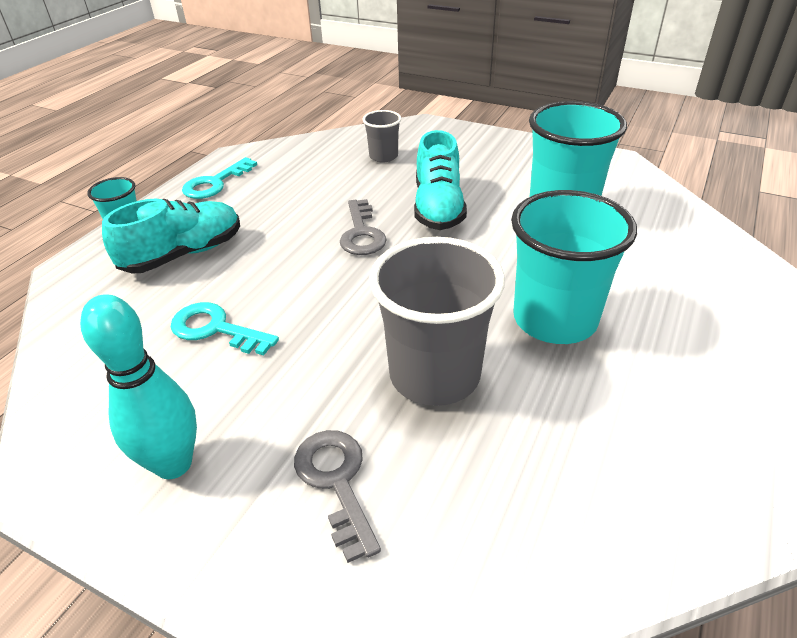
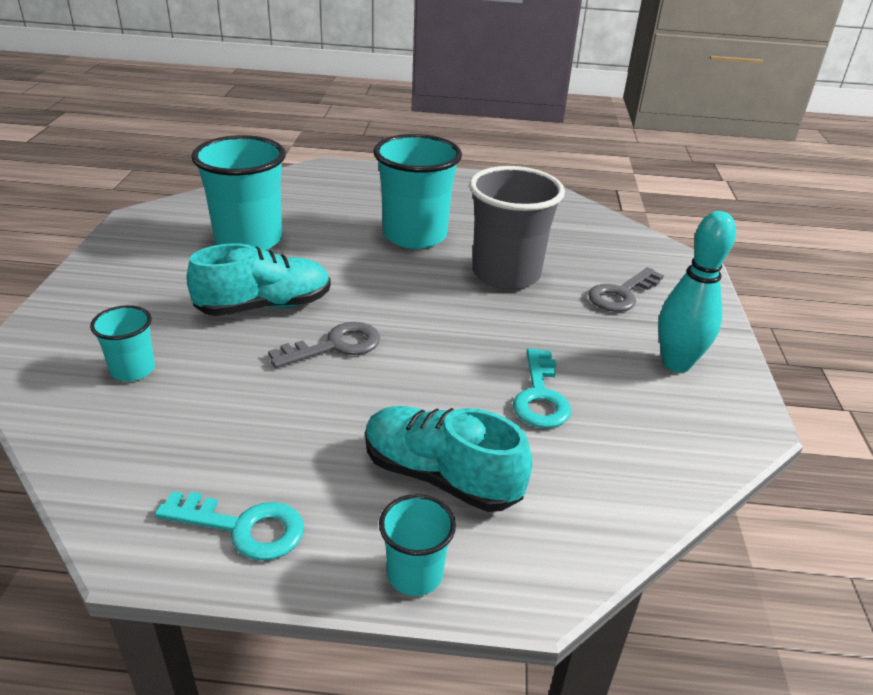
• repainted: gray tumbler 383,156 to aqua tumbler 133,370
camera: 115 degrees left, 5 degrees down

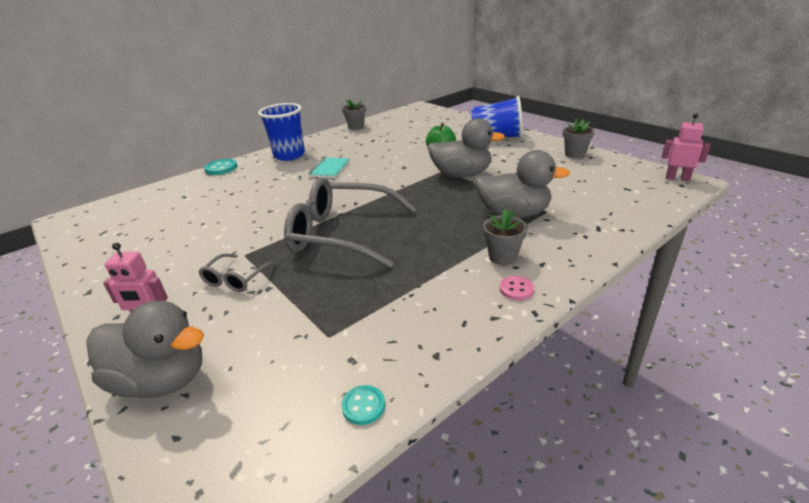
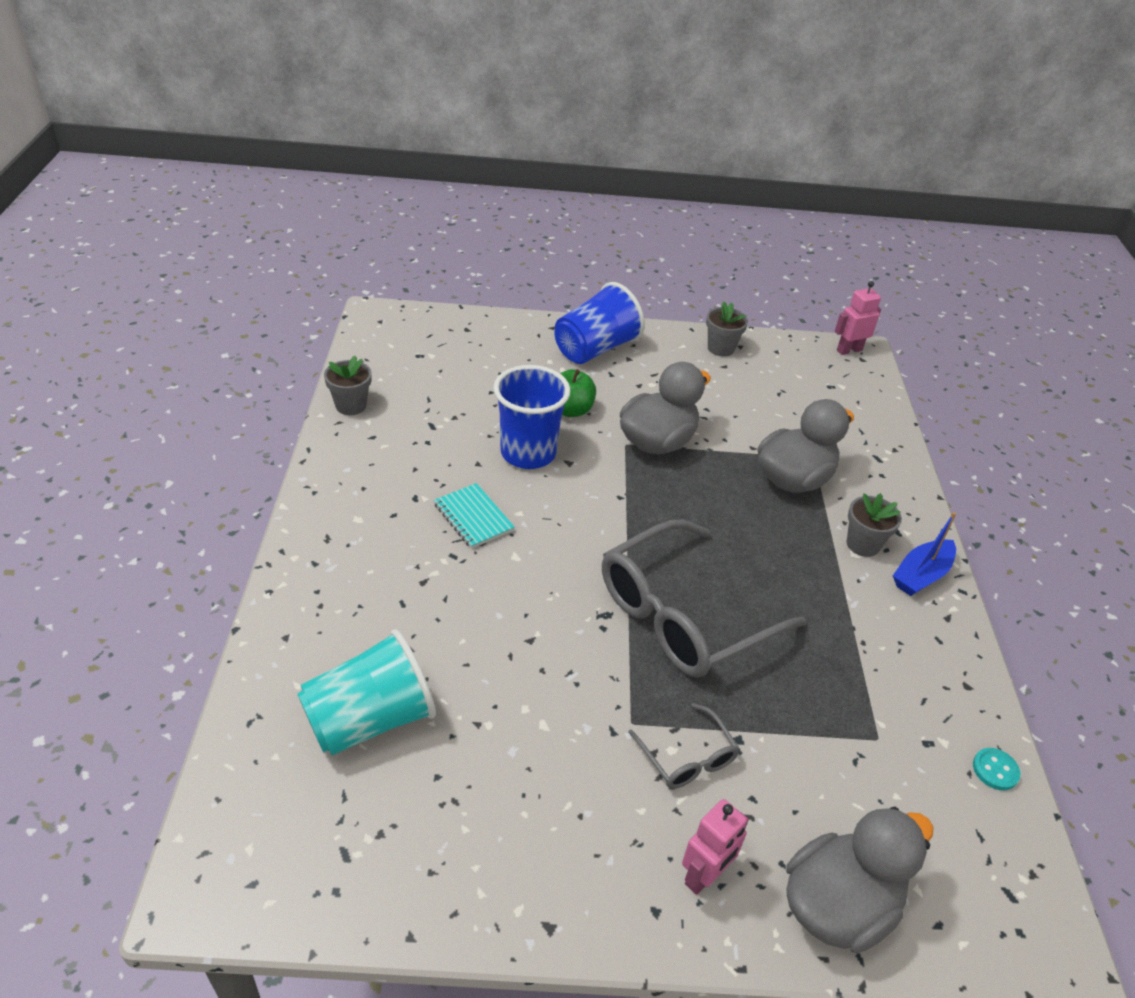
• gone: aqua shirt button 221,168
• shifted: blue tumbler 289,155 to 528,453
• swapped: pink shirt button 516,289 to blue boat 921,575
• new: aqua tumbler 370,720
camera: 55 degrees left, 10 degrees up

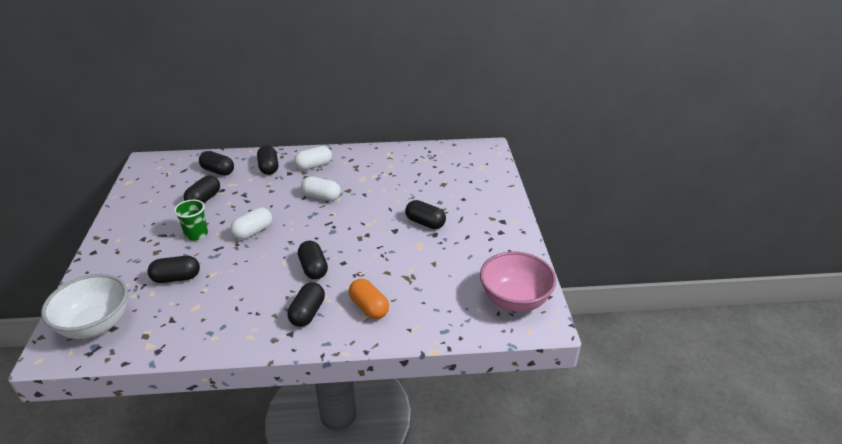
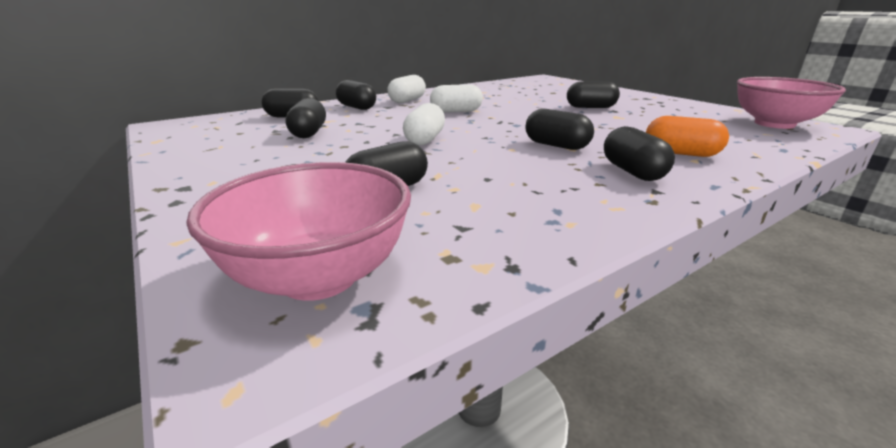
• repainted: pure white deep dish 96,325 to pink deep dish 319,277
• gone: emerald tumbler 196,234
camera: 30 degrees left, 10 degrees down

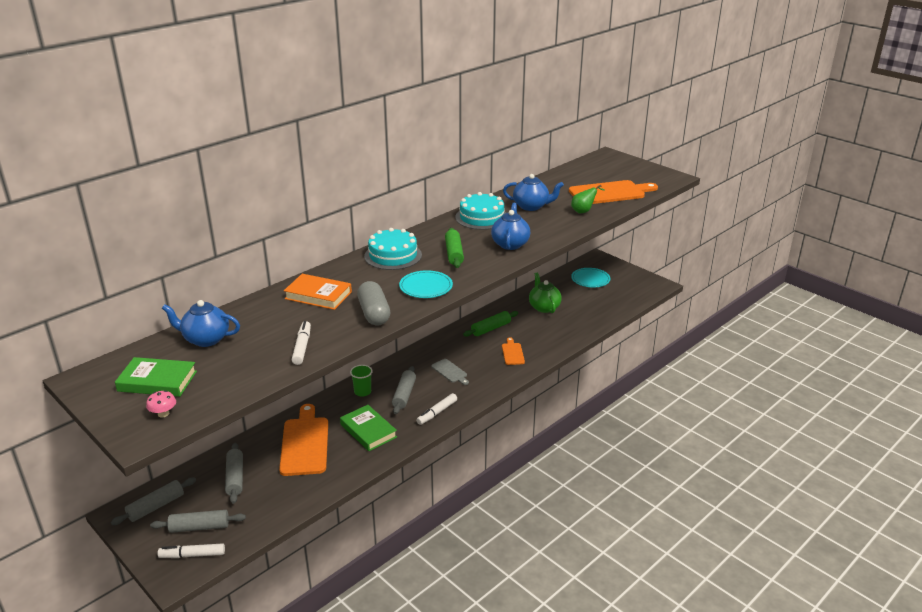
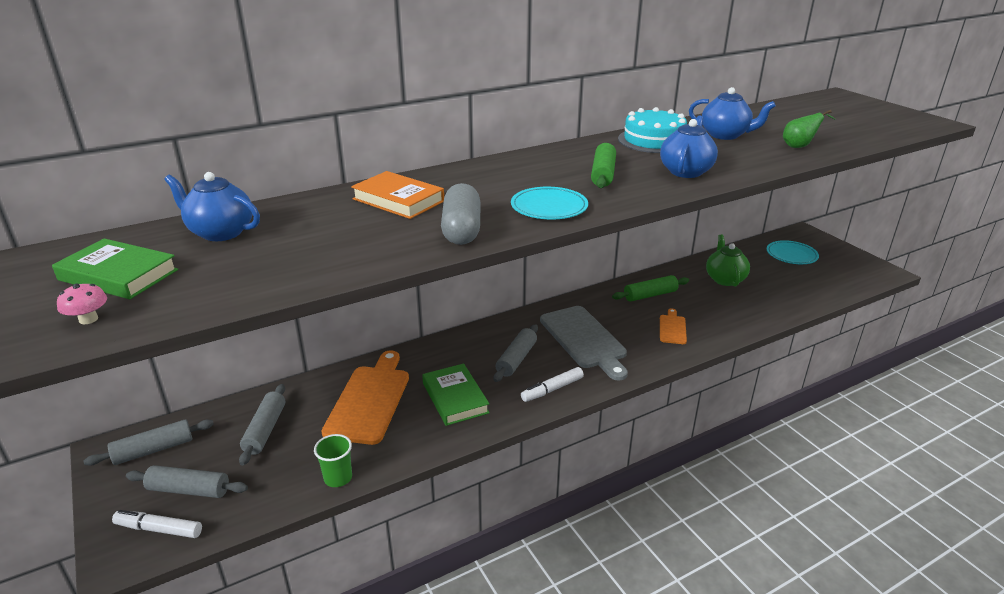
• gone: pure white marker pen 302,347
• shifted: emerald tumbler 362,392 to 338,478
• gone: aqua gateau 393,255
• scaled: gray chopping board 450,372 = 584,339 x2.00
• gone: orange-coloured chopping board 610,193
camera: 15 degrees right, 0 degrees up

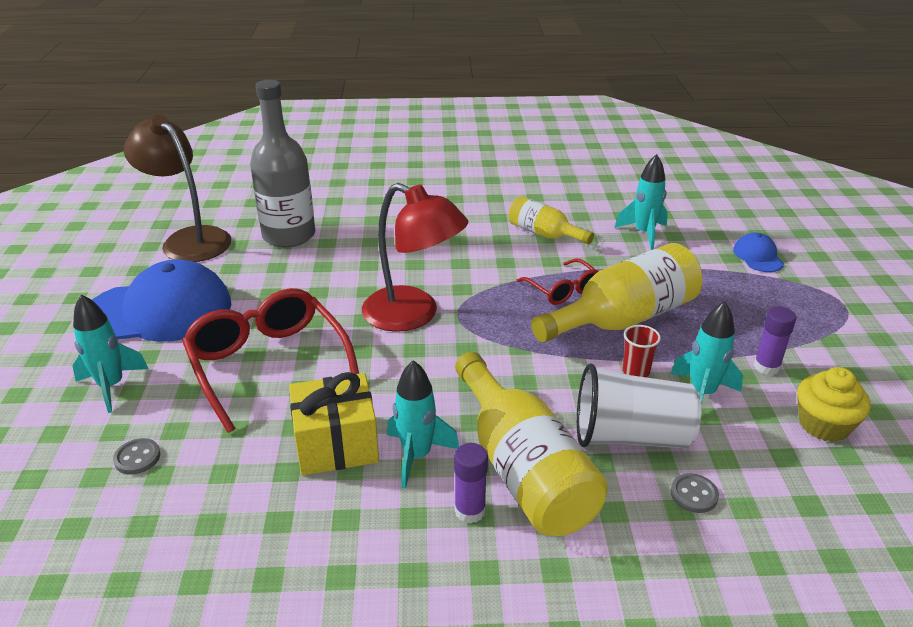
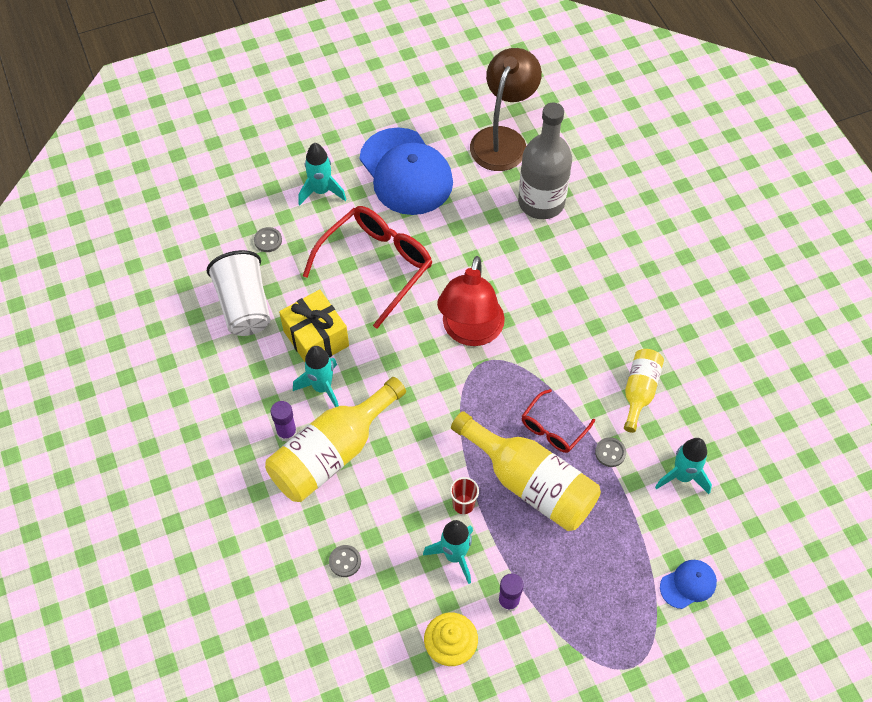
• shifted: pure white tumbler 630,436 to 244,306
• new: gray shirt button 610,453
camera: 70 degrees right, 25 degrees up

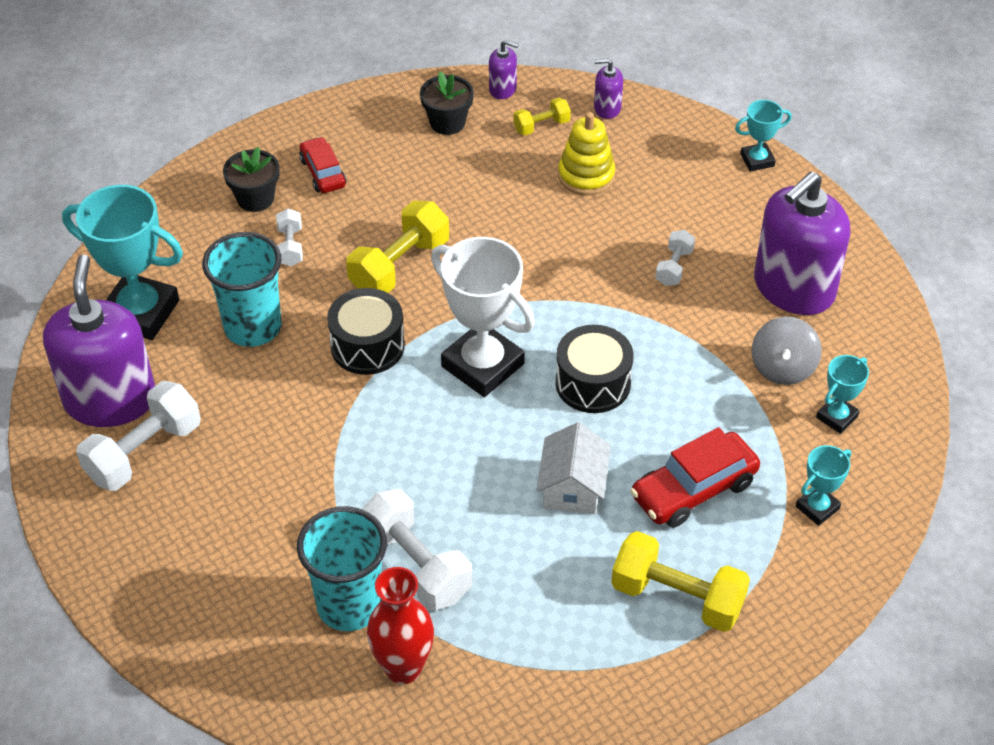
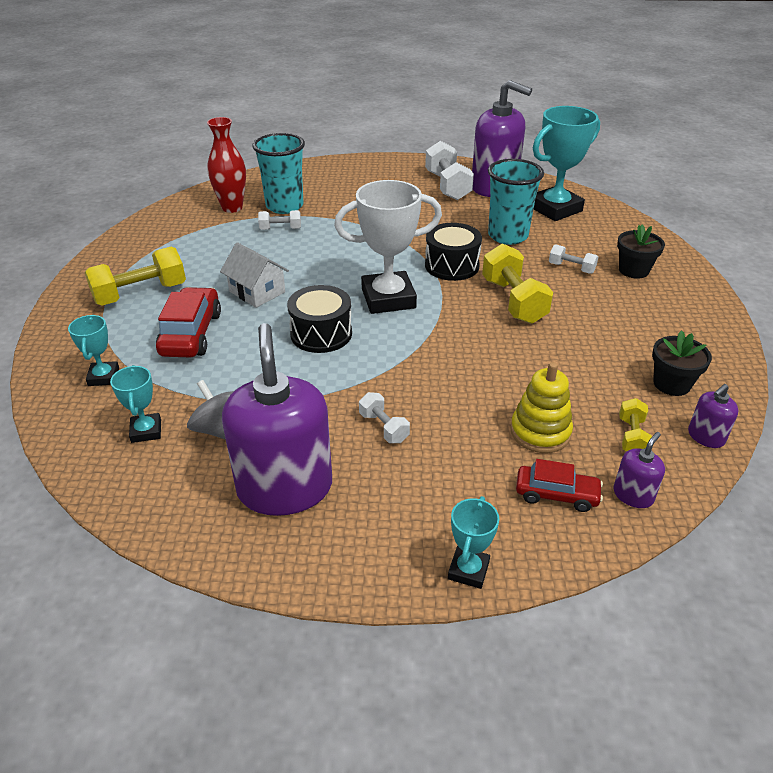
• shifted: scarlet car 323,173 to 556,494
• scaled: pure white free weight 416,565 = 280,229 x0.53
camera: 125 degrees right, 10 degrees down

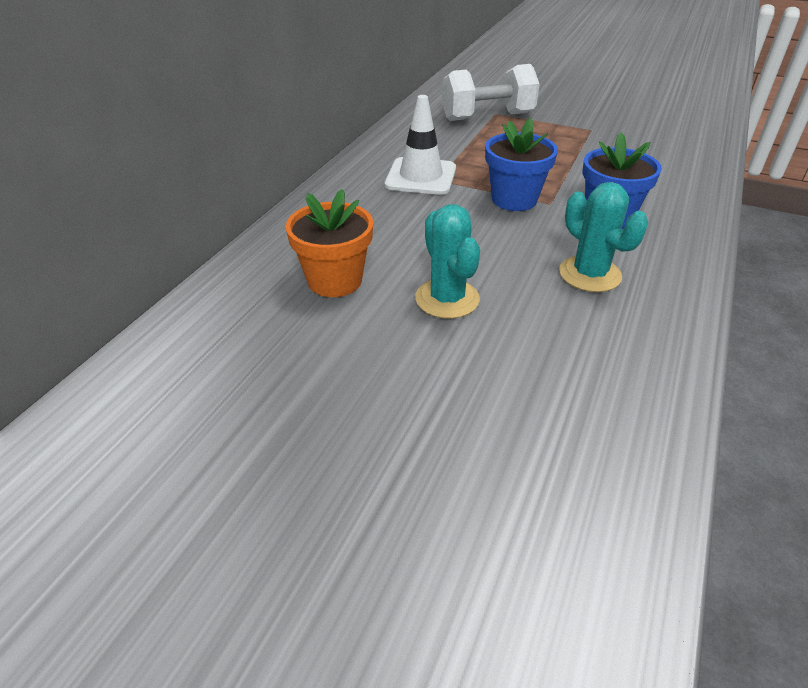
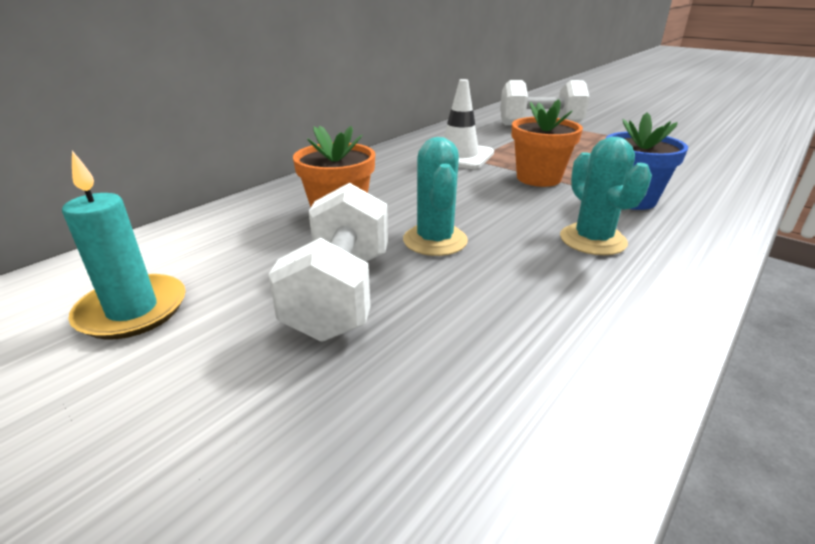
• repainted: blue plant pot 514,199 to orange-coloured plant pot 538,178
• new: aqua pillar candle 132,310
• new: pure white free weight 340,294
camera: 15 degrees right, 10 degrees down

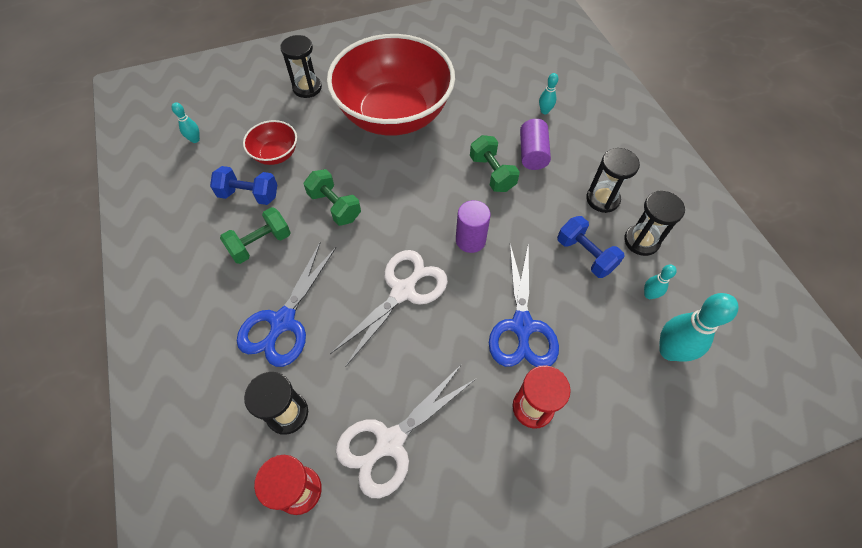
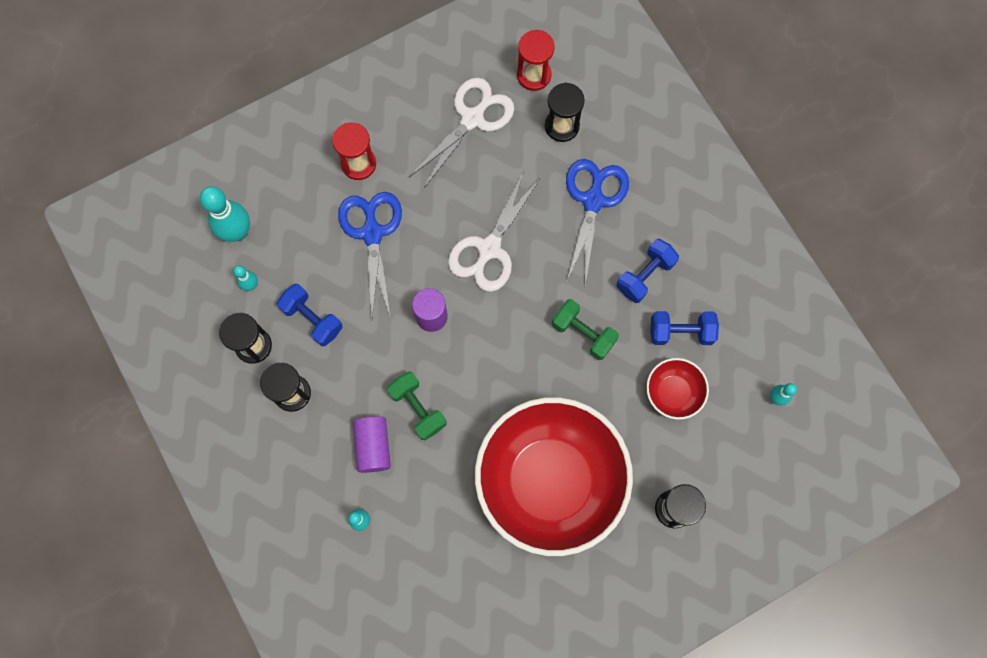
• repainted: emerald free weight 260,244 to blue free weight 645,275
camera: 170 degrees right, 15 degrees up

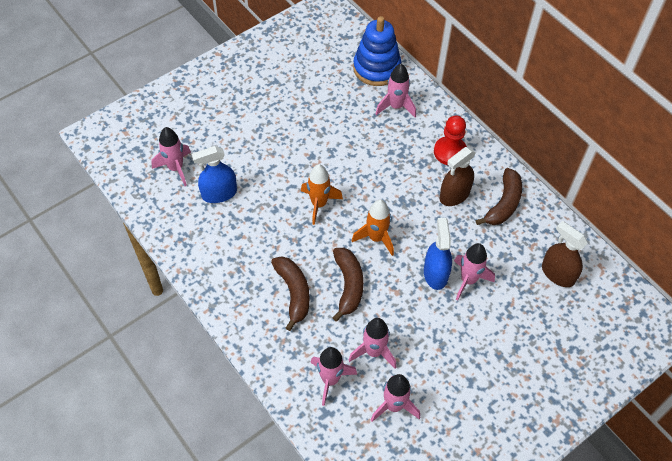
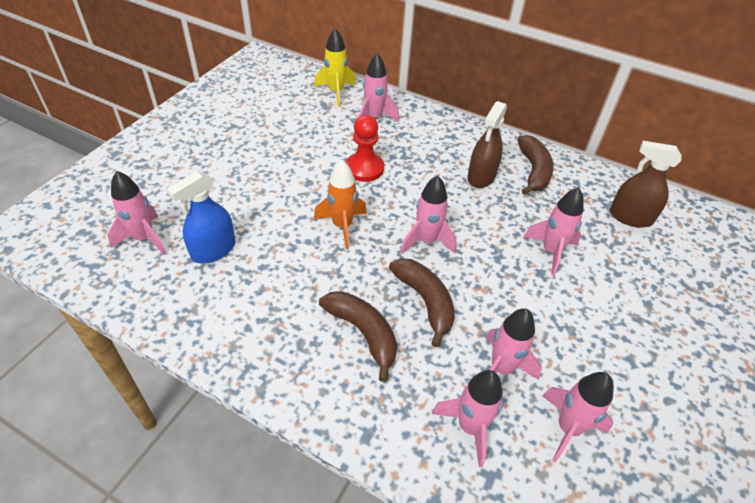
• repainted: orange-coloured spaceship 376,238 to pink spaceship 426,241
• swapped: blue stacking toy 376,68 to bright yellow spaceship 336,92
• gone: blue sprayer 435,273
• shifted: scarlet chess pawn 450,152 to 364,168
camera: 25 degrees left, 10 degrees down

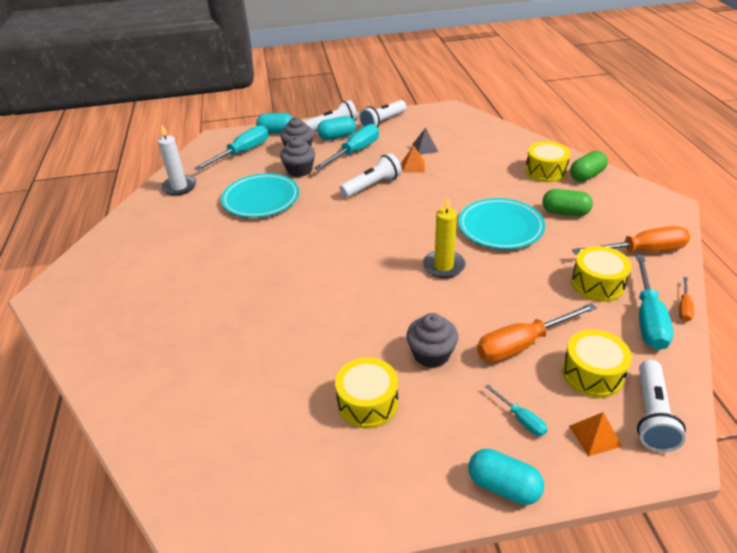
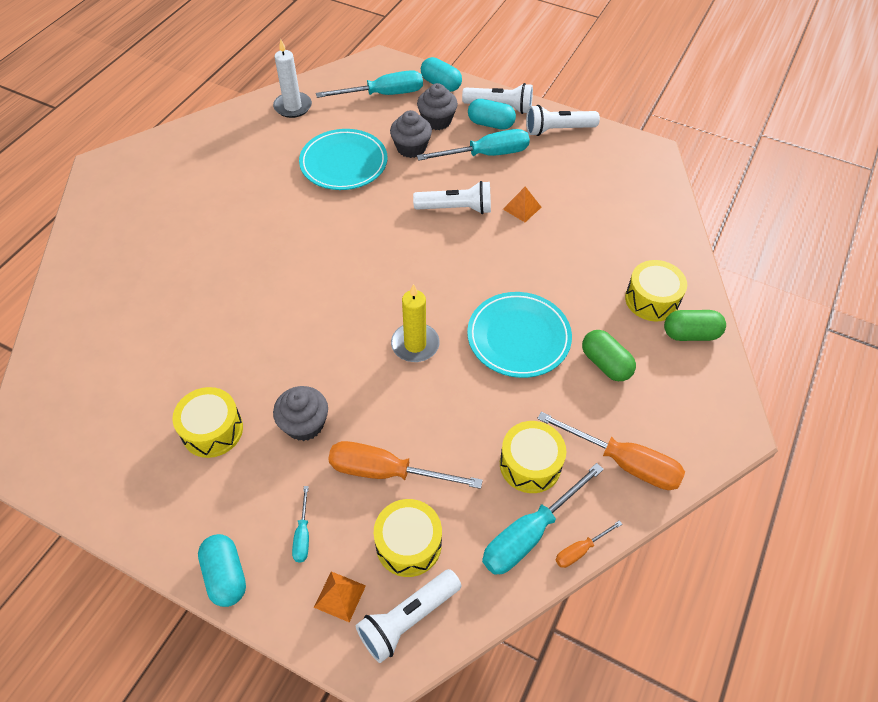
• gone: gray pyramid 425,148
camera: 35 degrees right, 15 degrees up

